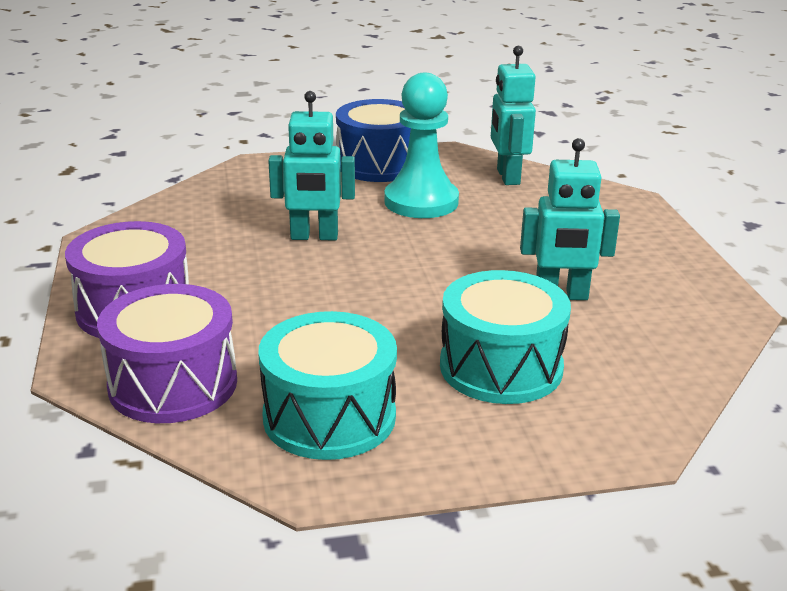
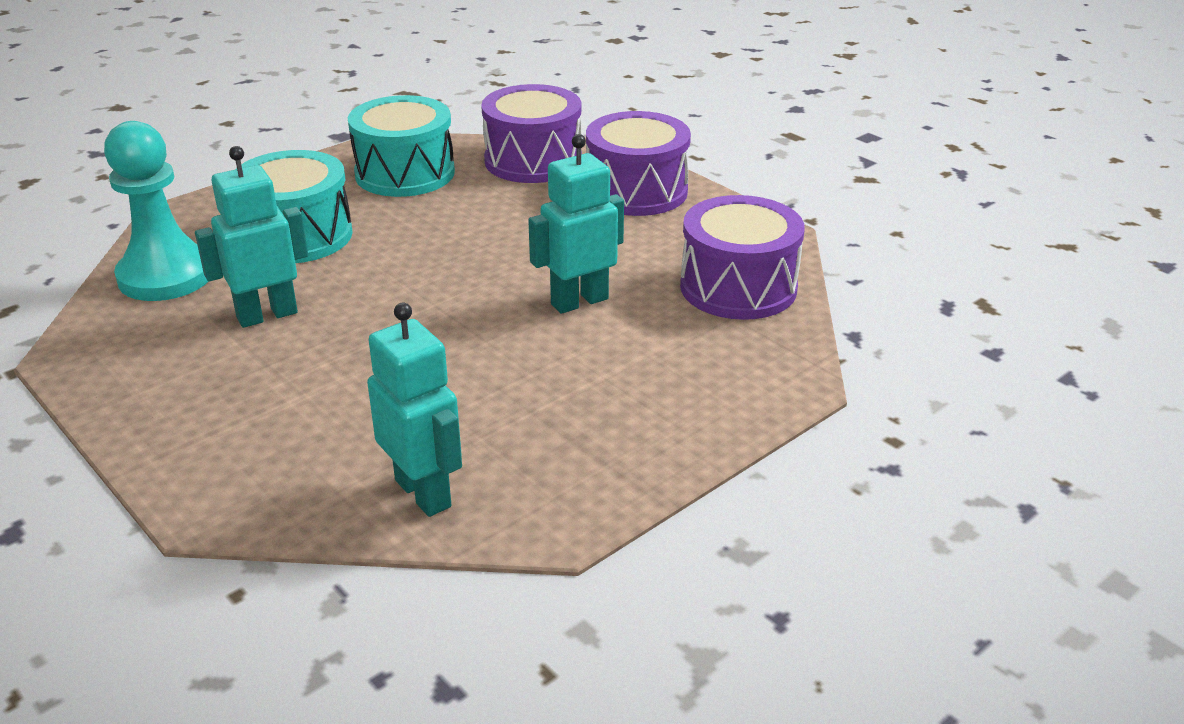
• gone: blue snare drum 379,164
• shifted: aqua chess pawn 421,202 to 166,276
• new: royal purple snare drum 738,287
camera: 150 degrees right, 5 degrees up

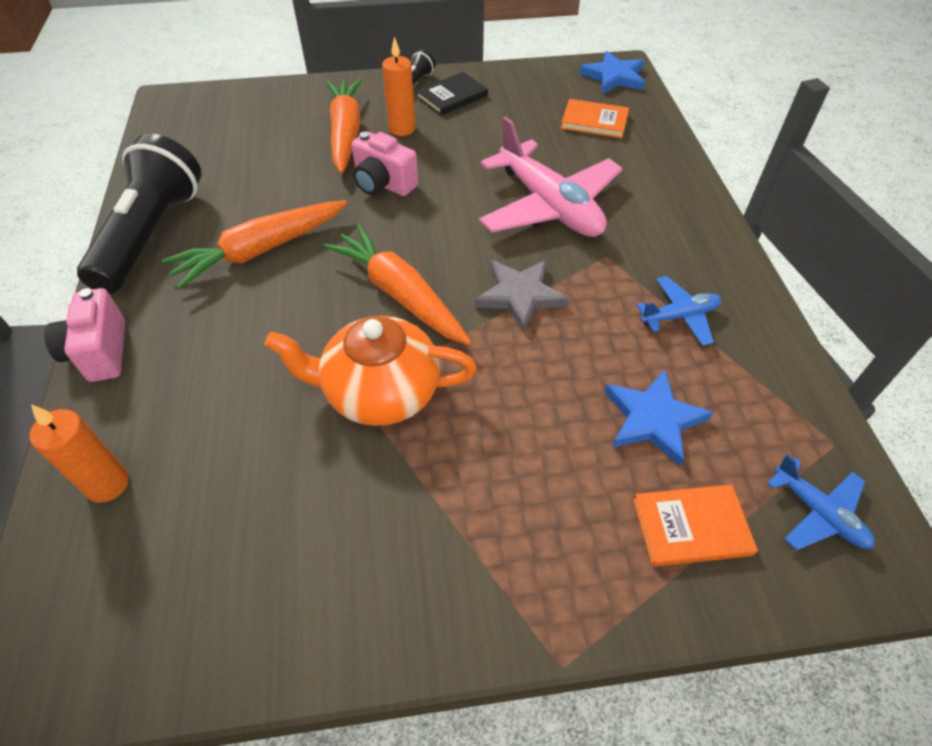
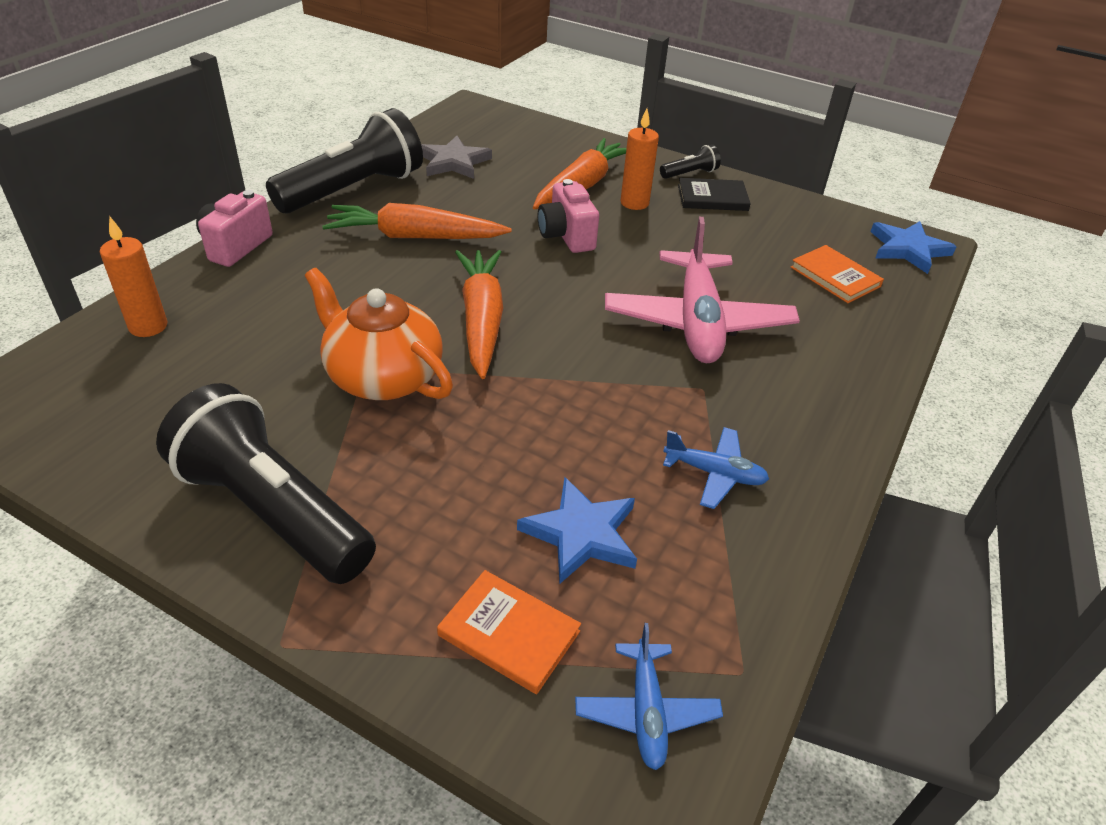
• shifted: gray star shape 520,295 to 453,162
• new: ebony torch 272,511
camera: 35 degrees right, 10 degrees down

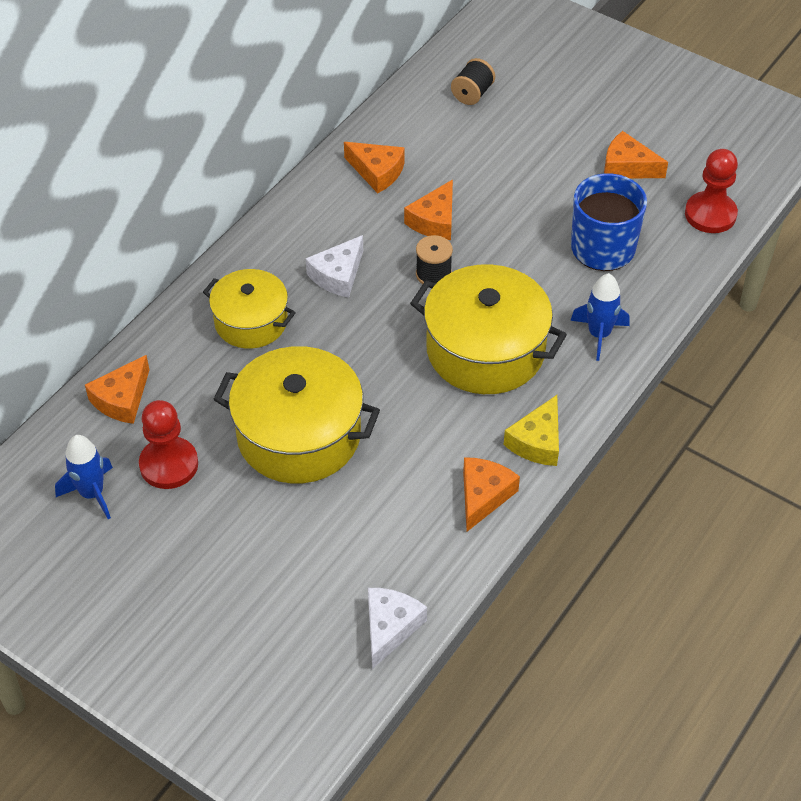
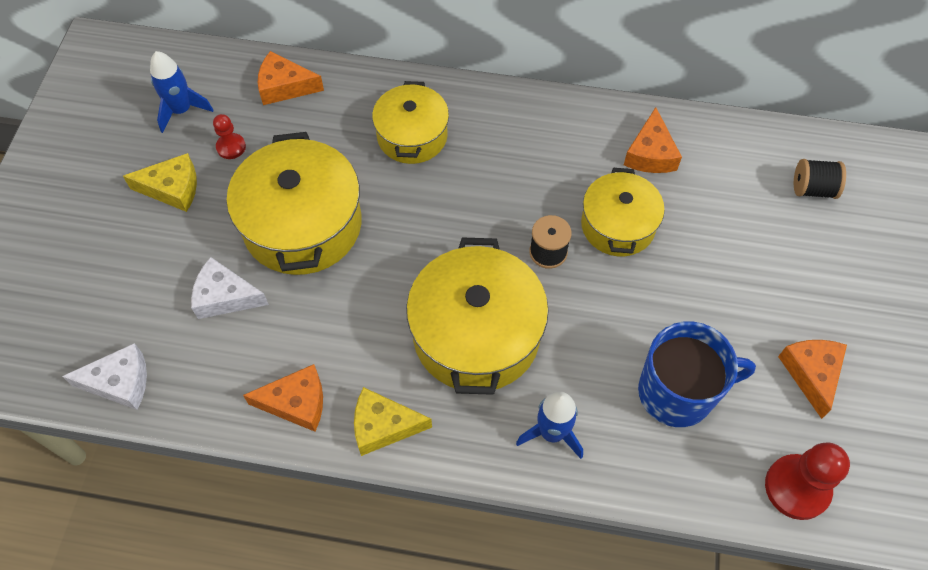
• scaled: scarlet chess pawn 169,465 = 231,147 x0.55
• shifted: pure white piece of cheese 338,275 to 225,296
• swapped: orange-coloured piece of cheese 434,220 to bright yellow pot 618,225
• new: bright yellow piece of cheese 172,189
camera: 65 degrees right, 10 degrees up

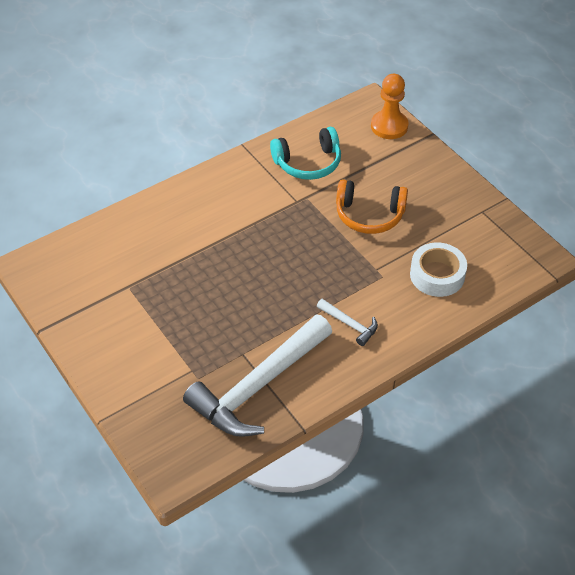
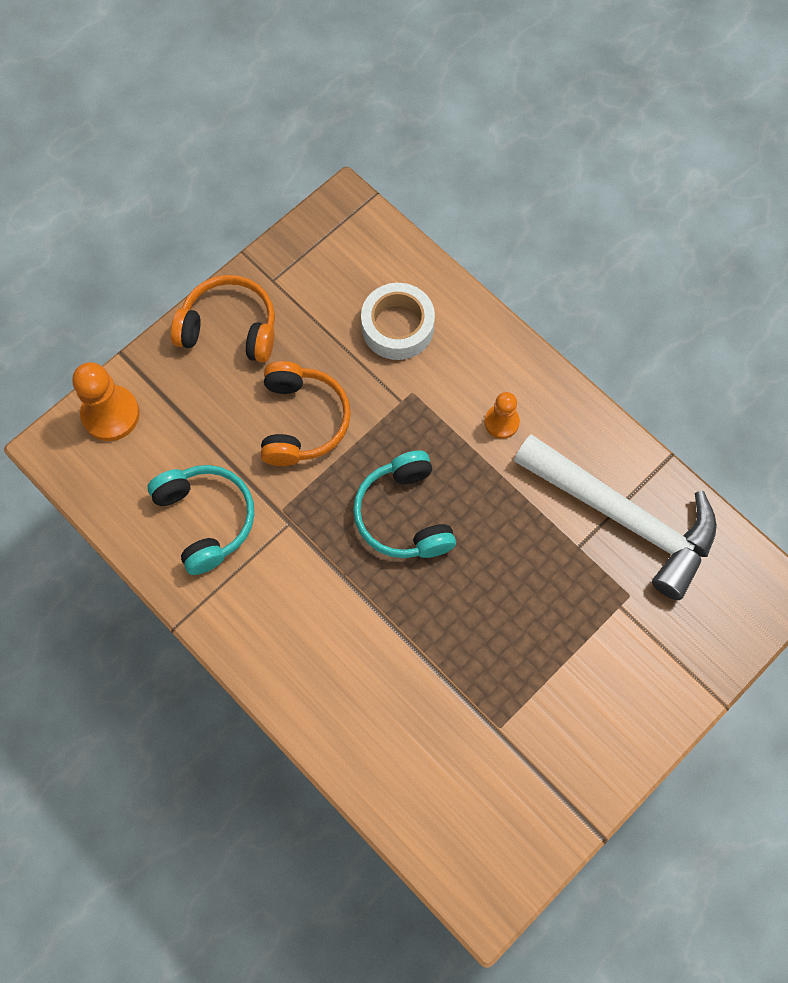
• swapped: pure white claw hammer 350,324 to orange-coloured chess pawn 501,422
• new: orange-coloured headphones 229,328
• new: aqua headphones 404,515
camera: 100 degrees left, 20 degrees up

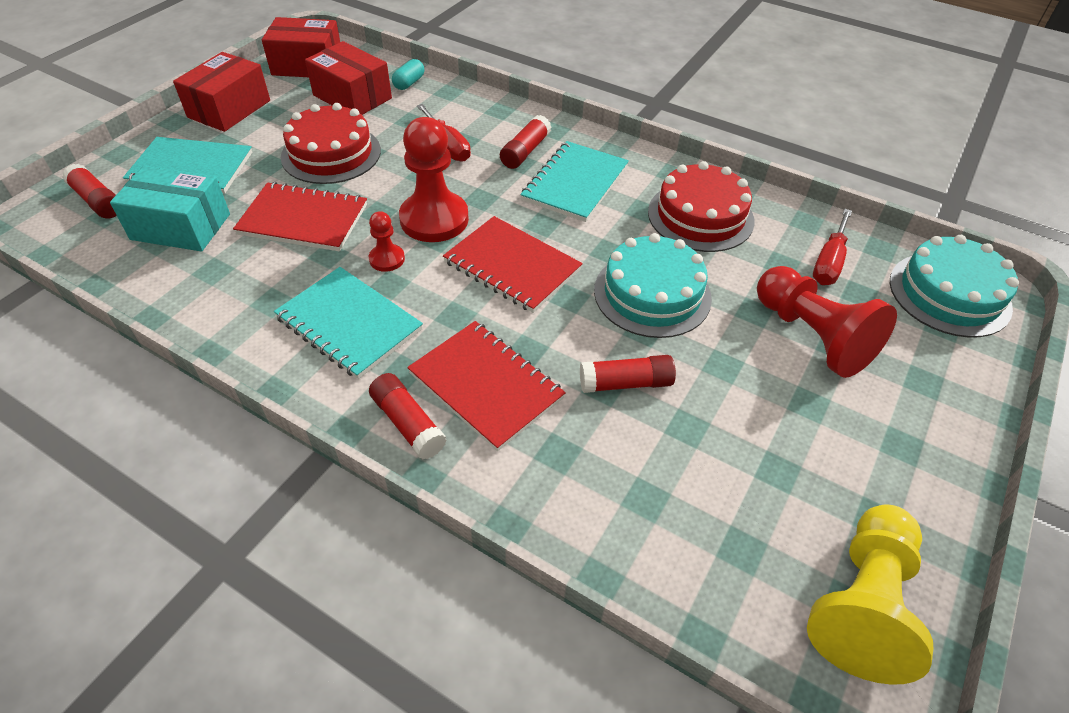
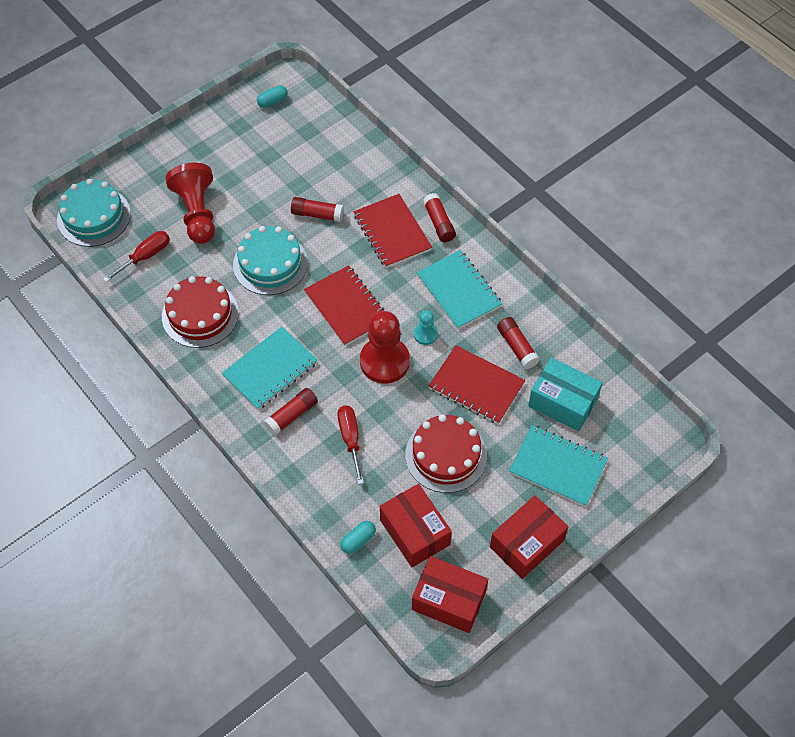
• shifted: scarlet glue 97,201 to 517,347
• repainted: scarlet chess pawn 387,259 to aqua chess pawn 425,334
• swapped: bright yellow chess pawn 862,603 to aqua pill shape 272,101
camera: 160 degrees left, 10 degrees up

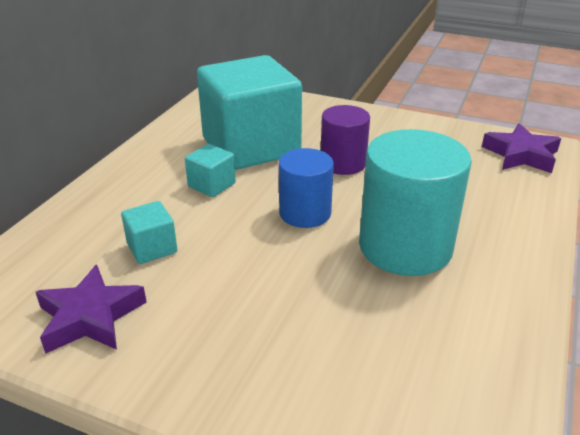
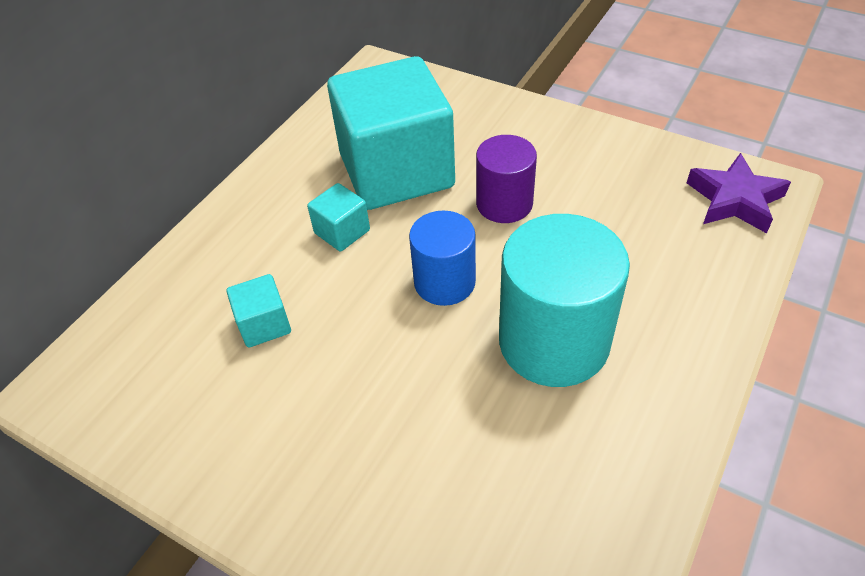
• gone: royal purple star shape 90,317
camera: 10 degrees right, 15 degrees up

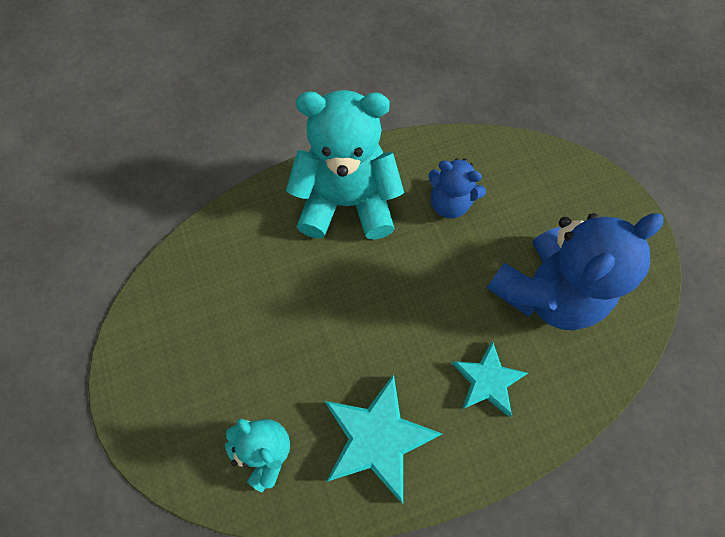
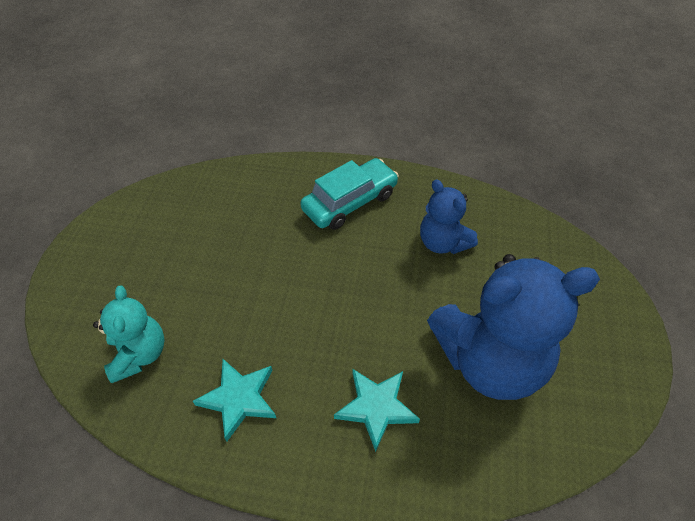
• swapped: aqua teddy bear 347,202 to aqua car 350,202
• scaled: aqua star shape 377,438 = 239,398 x0.64
camera: 30 degrees right, 15 degrees down

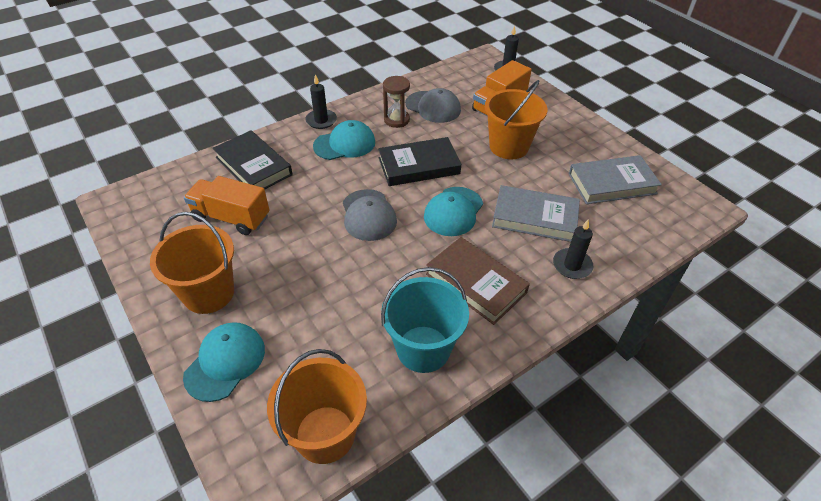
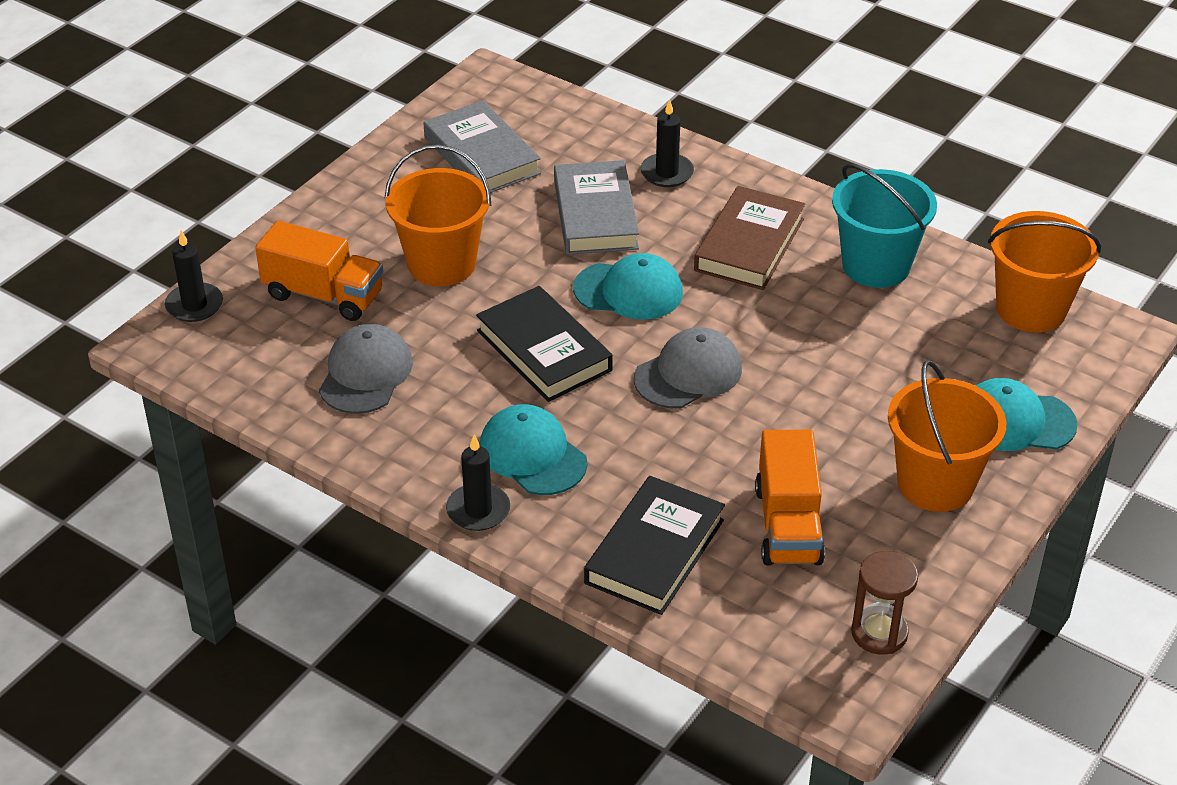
• shifted: russet sand timer 396,120 to 879,633
camera: 110 degrees left, 5 degrees down

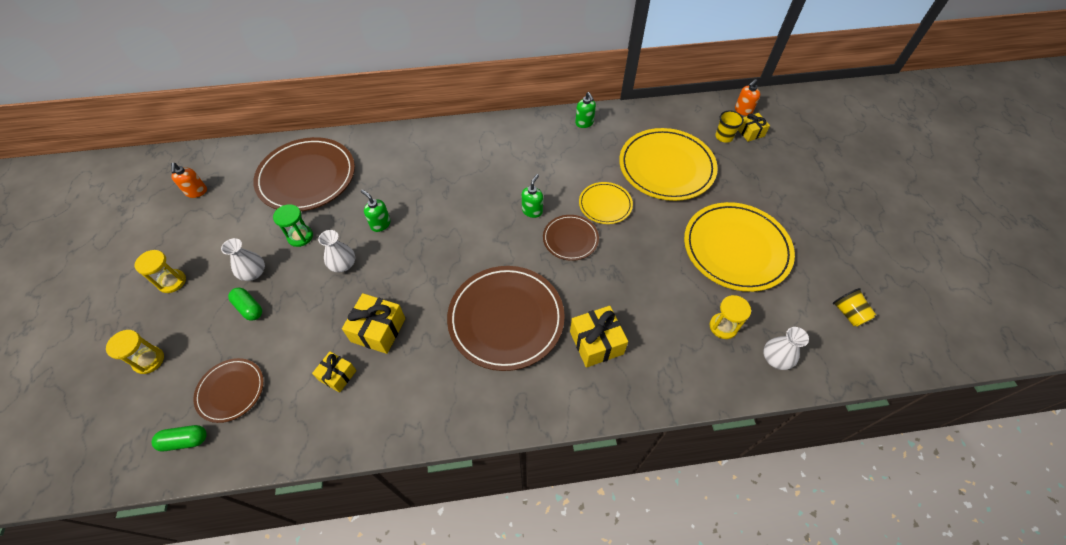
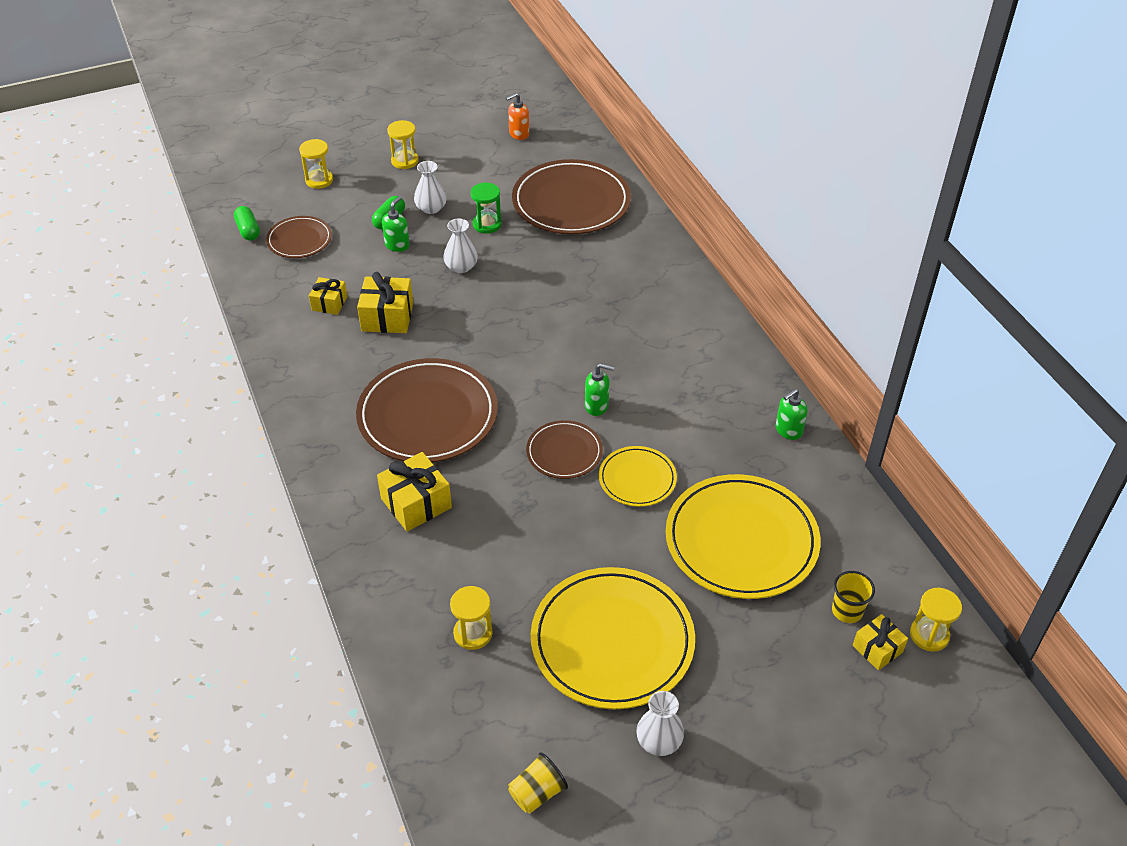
• shifted: emerald soap dispenser 380,224 to 397,245
• swapped: orange-coloured soap dispenser 743,110 to bright yellow sand timer 929,635
• shifted: pure white flower vase 776,358 to 659,741
camera: 75 degrees right, 10 degrees down

